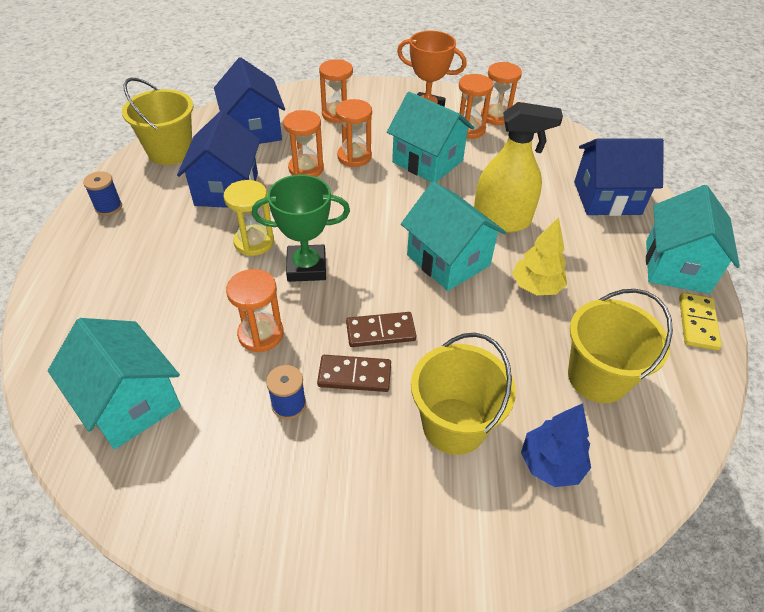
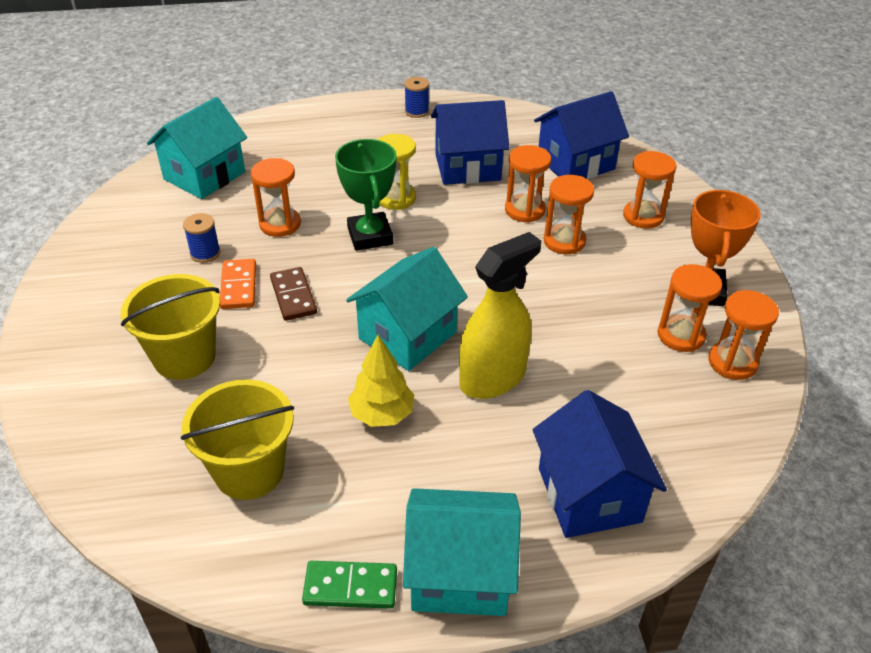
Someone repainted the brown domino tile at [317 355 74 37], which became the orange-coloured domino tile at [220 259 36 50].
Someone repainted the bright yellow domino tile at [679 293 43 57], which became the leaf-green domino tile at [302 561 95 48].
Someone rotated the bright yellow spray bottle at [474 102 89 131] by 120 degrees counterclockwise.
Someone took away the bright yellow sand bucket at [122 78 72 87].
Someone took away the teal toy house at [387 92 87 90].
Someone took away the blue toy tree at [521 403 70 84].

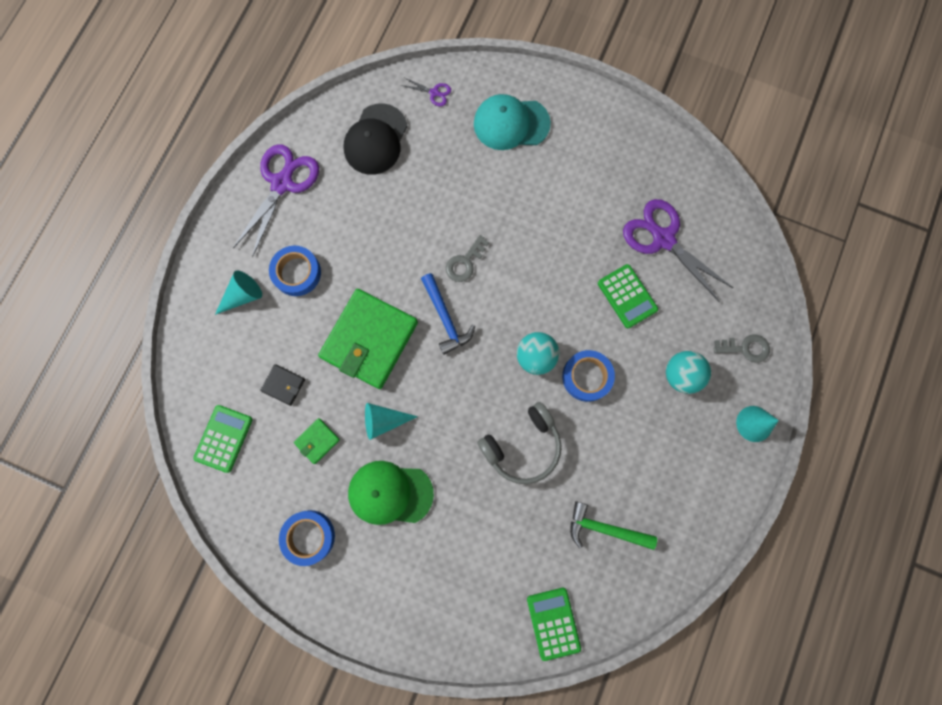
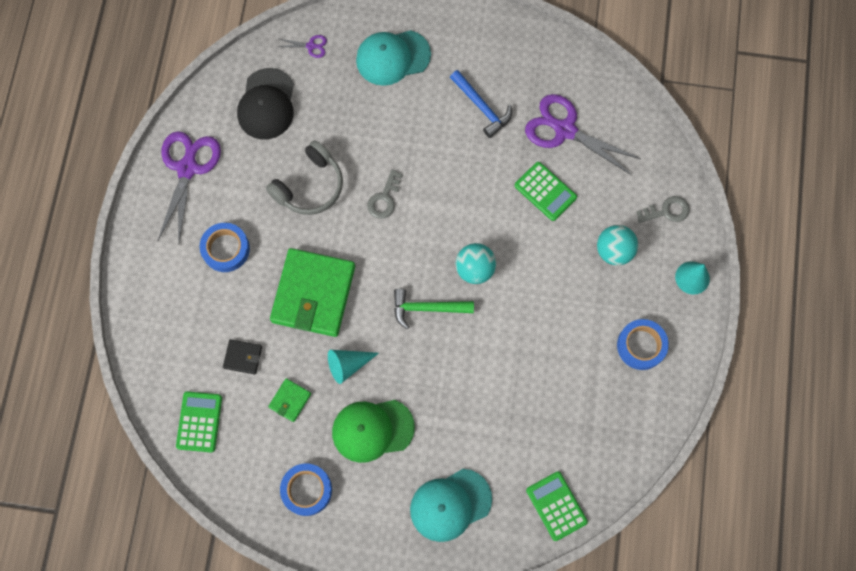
Someone carried the gray headset from [477 402 84 82] to [266 140 77 75].
Someone carried the leaf-green hammer from [570 501 87 49] to [394 289 80 40].
Someone put down the teal peaked cap at [410 469 82 73].
Someone carried the blue hammer from [421 273 54 82] to [450 70 62 68].
Someone carried the blue sticky tape from [562 350 53 52] to [617 319 52 51].
Someone took away the teal cone at [215 270 47 45].

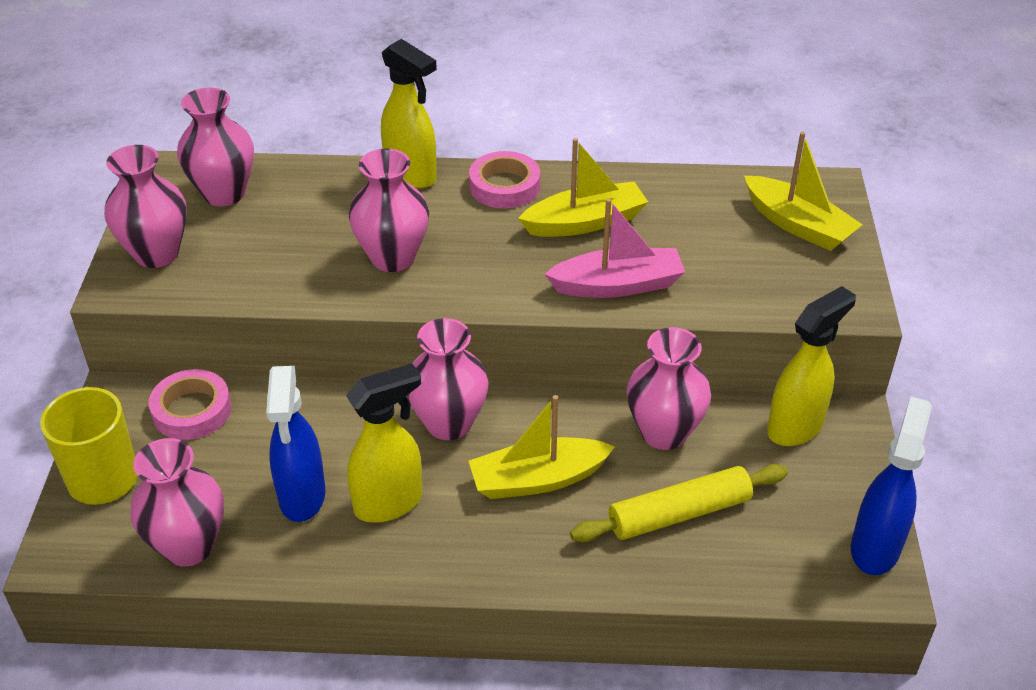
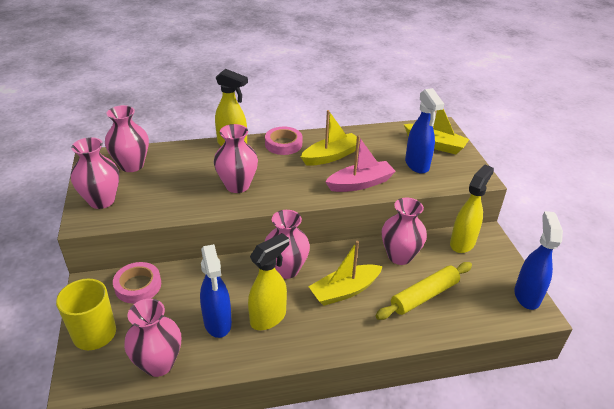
Someone put down the blue spray bottle at [405 88 39 86].

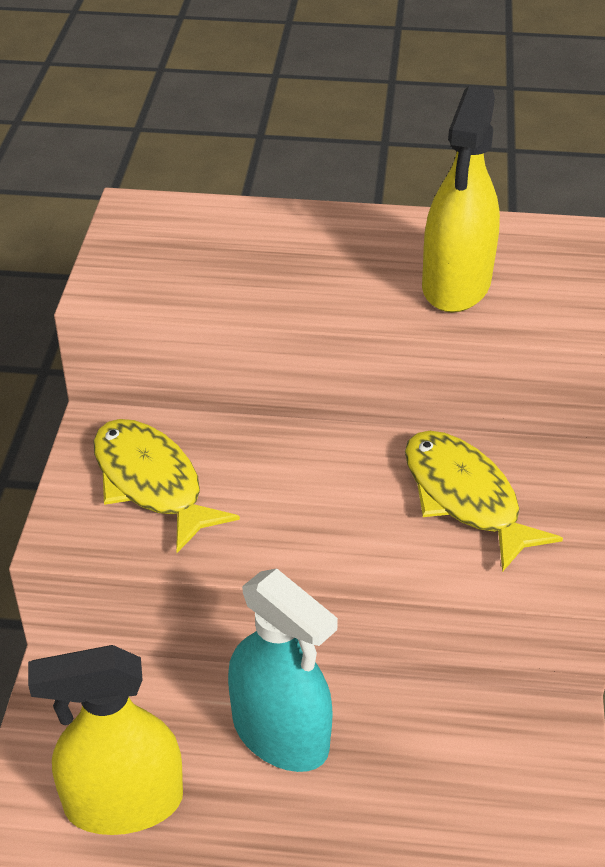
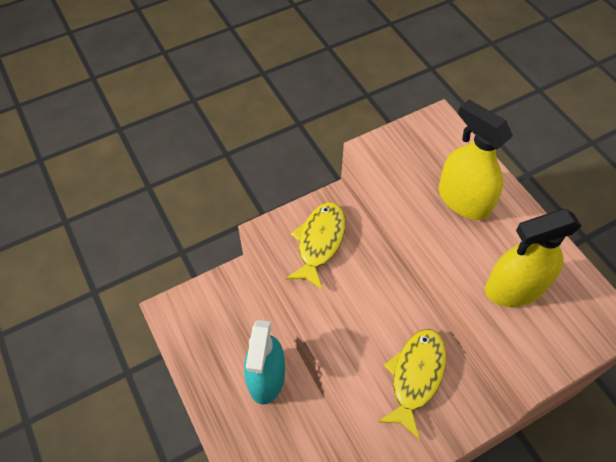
Someone carried the bright yellow spray bottle from [28 645 155 190] to [438 100 75 120].

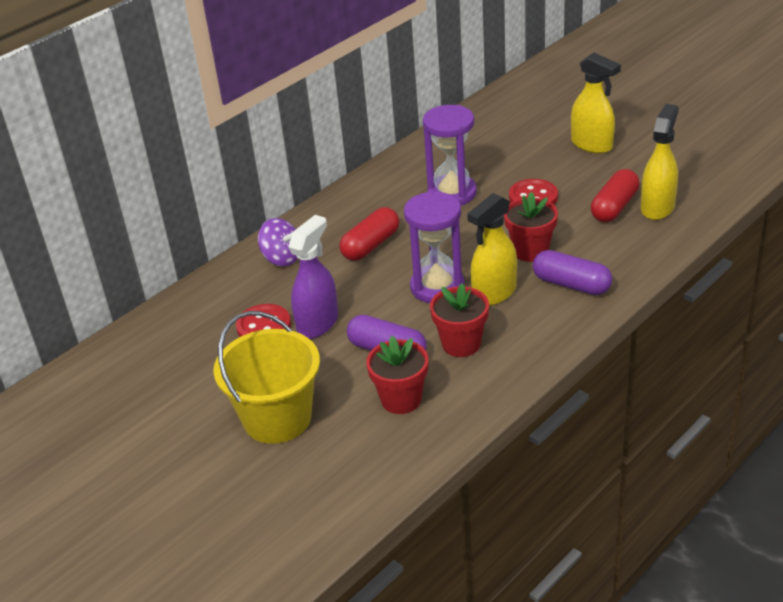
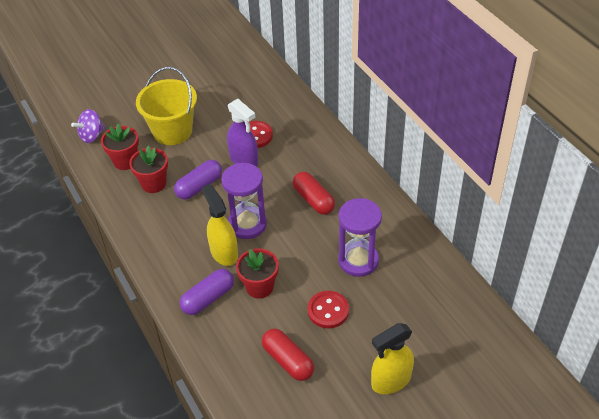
Someone carried the violet spinning top from [258 218 40 48] to [71 109 35 34].
Someone carried the red flower pot from [430 283 59 74] to [101 124 38 46].
Someone took away the bright yellow spray bottle at [641 104 38 116].

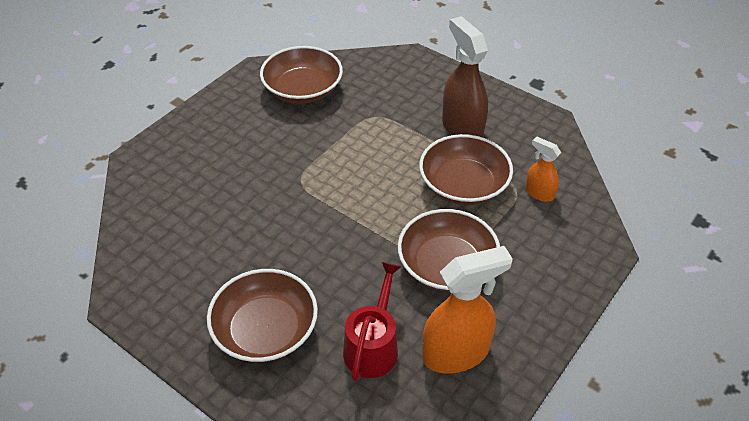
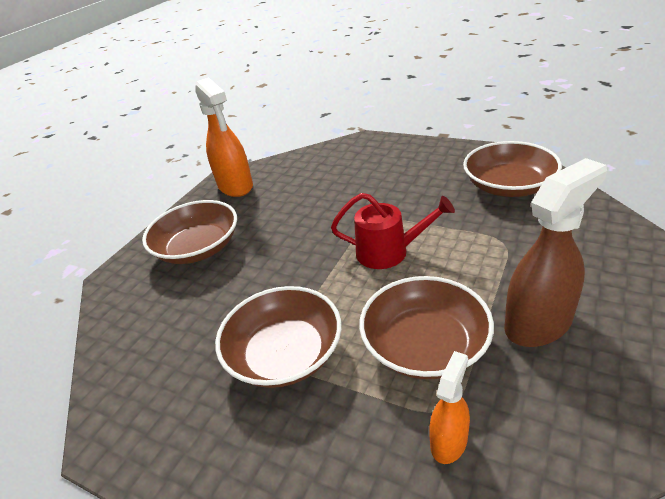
Someone carried the orange-coloured spray bottle from [422 246 91 128] to [195 77 58 120].
Someone carried the red watering can from [343 262 58 119] to [331 193 124 76].

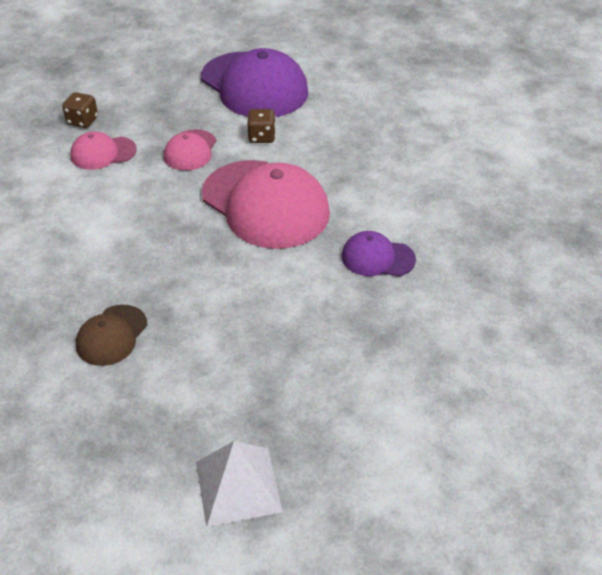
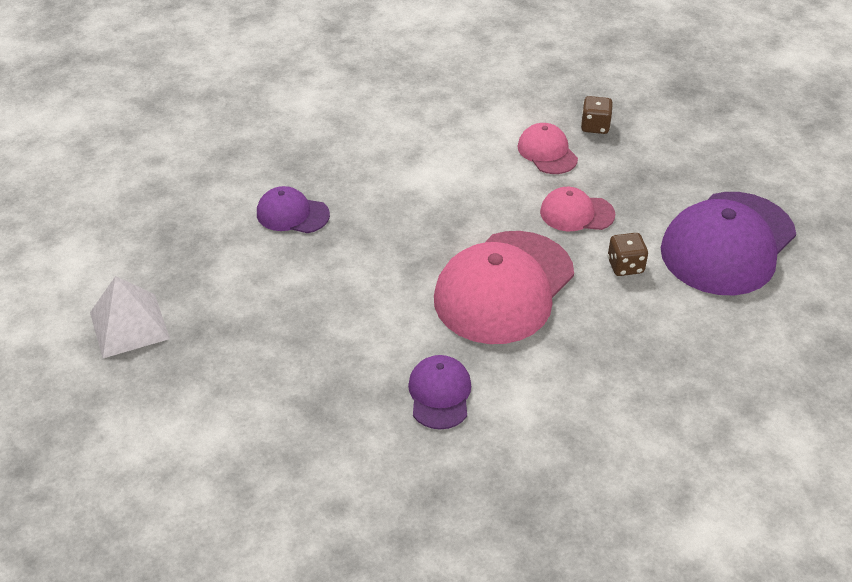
Someone repainted the brown peaked cap at [76 305 71 61], which became the violet peaked cap at [257 186 73 47].

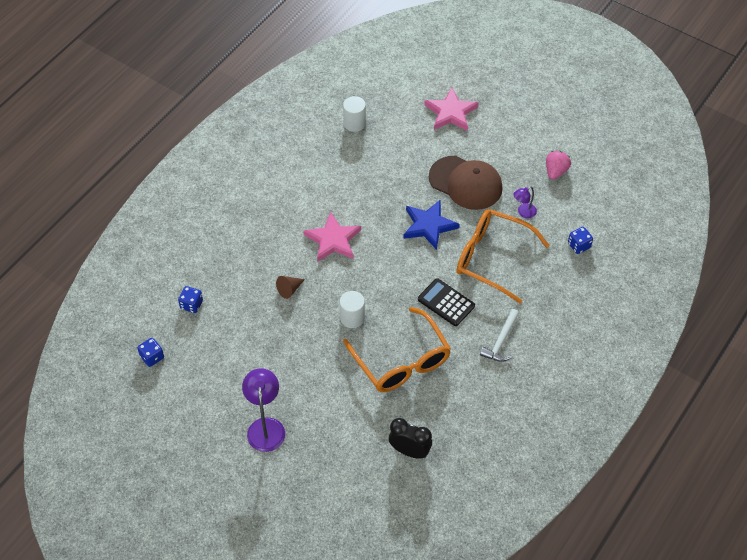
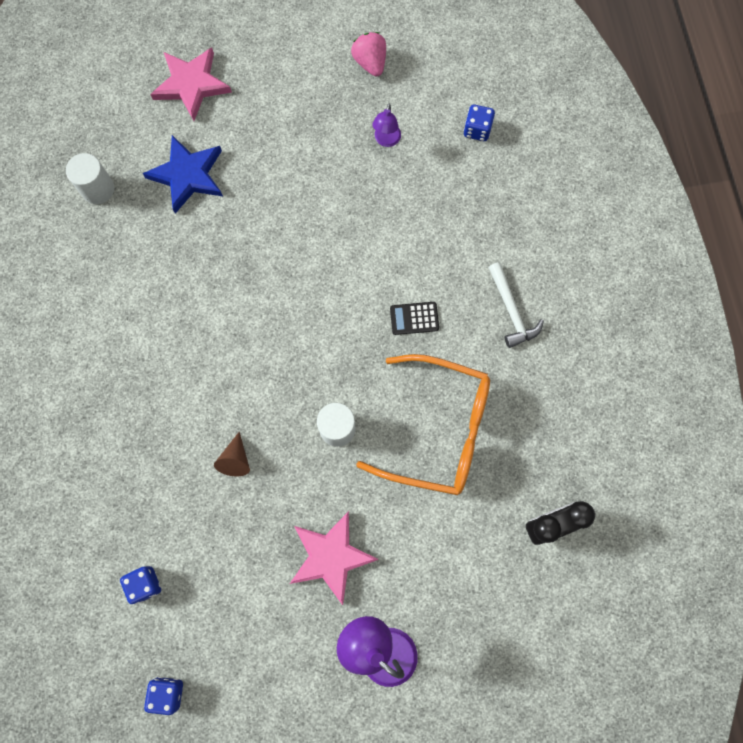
Someone carried the blue star shape from [403 200 57 50] to [143 135 80 79].
Someone carried the rosy star shape from [304 212 57 50] to [290 511 89 94].
Someone scaled the black adding machine at [418 278 57 48] by 0.66.
Someone took away the brown peaked cap at [429 156 74 54].
Someone took away the orange-coloured eyeglasses at [457 209 93 94].

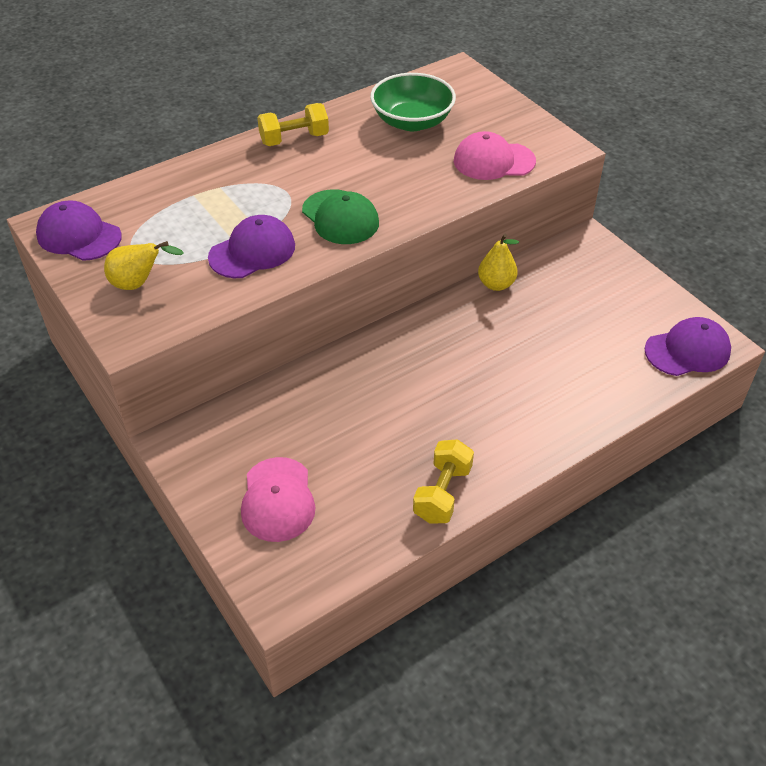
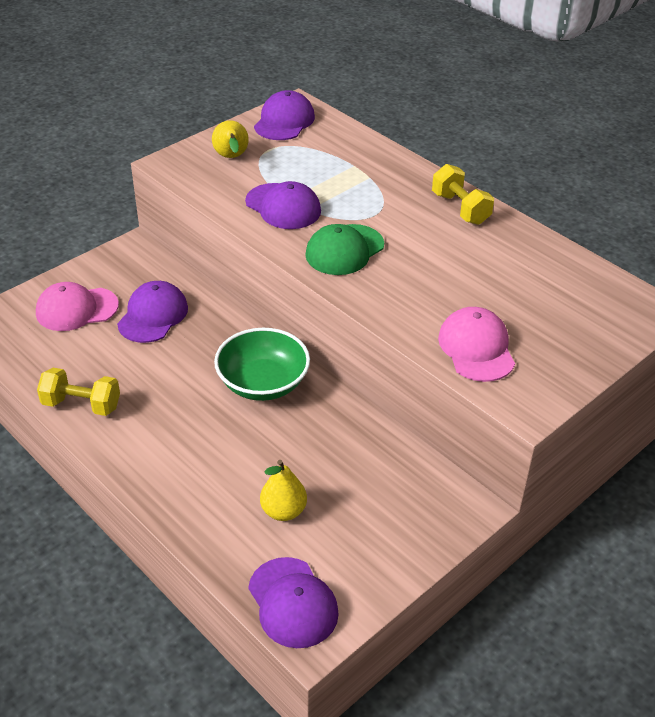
Someone put down the violet peaked cap at [117 281 71 62].
Someone carried the leaf-green deep dish from [370 73 86 58] to [214 328 96 73].
Someone carried the bright yellow pear fruit from [478 234 41 57] to [260 460 47 61].

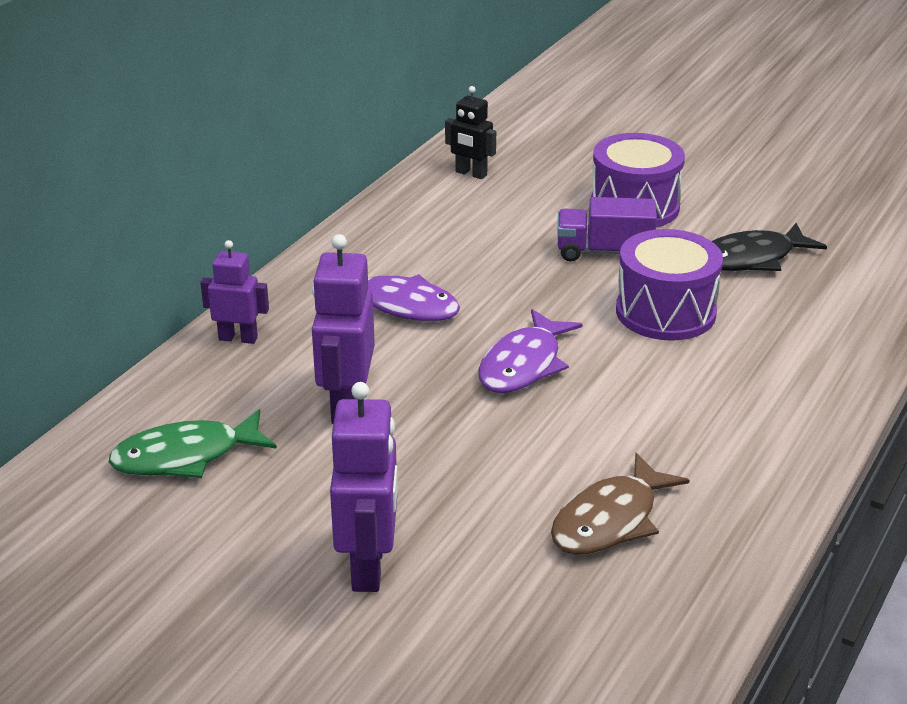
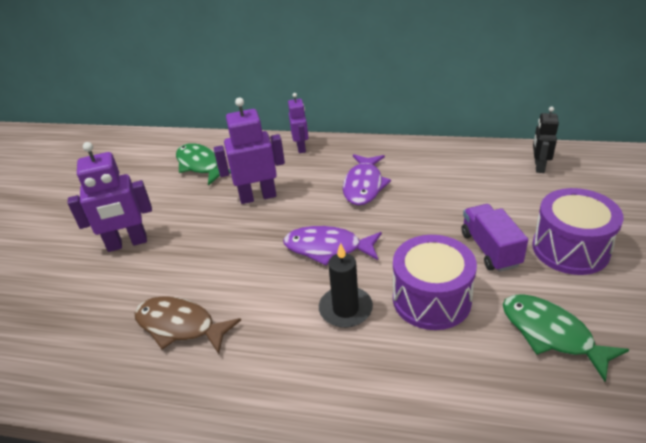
Someone put down the black pillar candle at [319 243 54 85].
Someone repainted the black toy fish at [712 223 115 48], which became the leaf-green toy fish at [503 294 127 88].

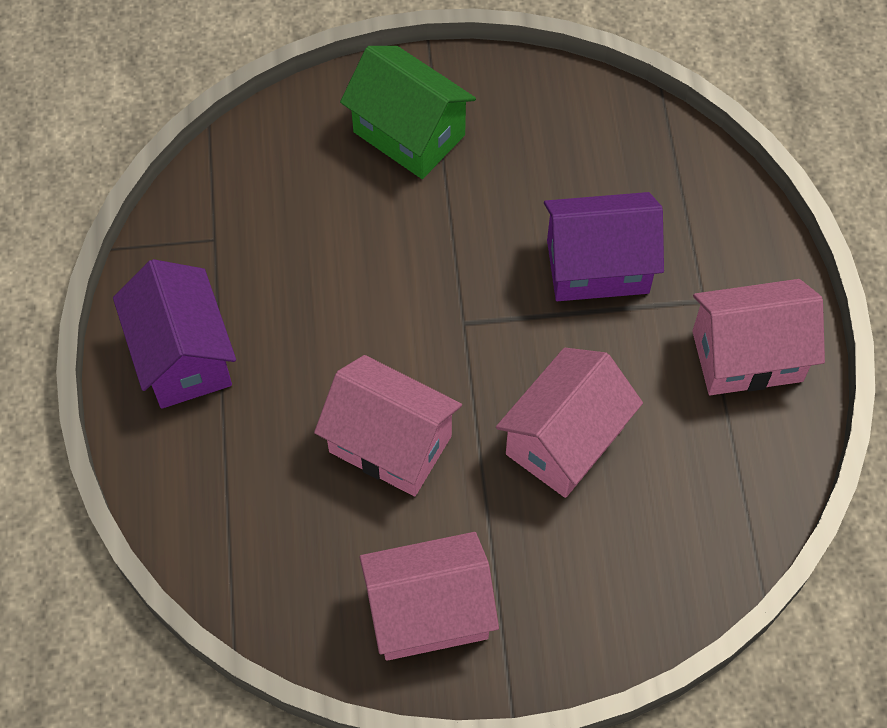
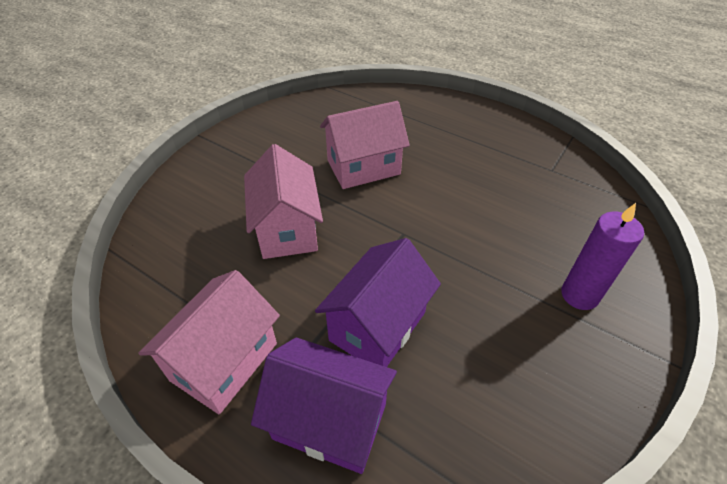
Someone carried the violet toy house from [113 259 123 150] to [251 338 146 136].
Someone swapped the leaf-green toy house at [340 46 136 133] for the violet pillar candle at [561 203 83 107].
Someone took away the rosy toy house at [359 532 140 129].

